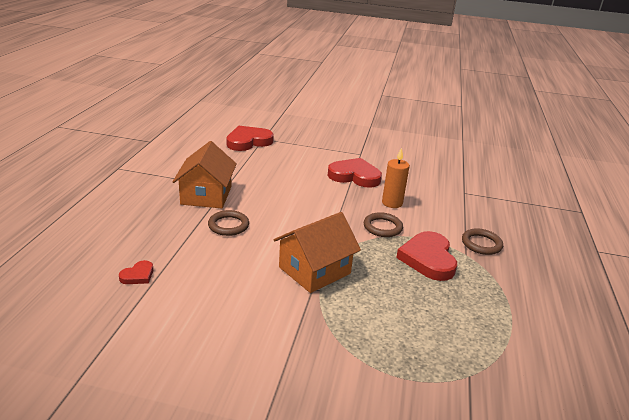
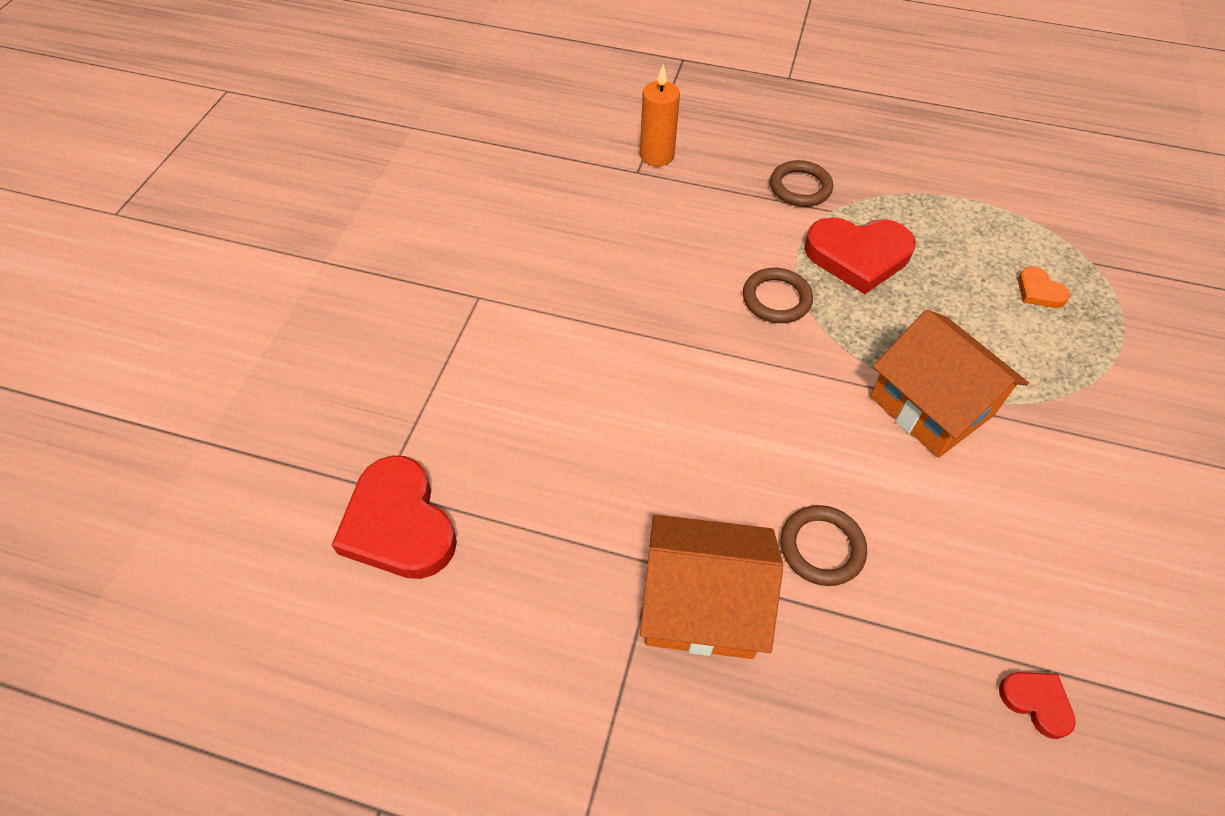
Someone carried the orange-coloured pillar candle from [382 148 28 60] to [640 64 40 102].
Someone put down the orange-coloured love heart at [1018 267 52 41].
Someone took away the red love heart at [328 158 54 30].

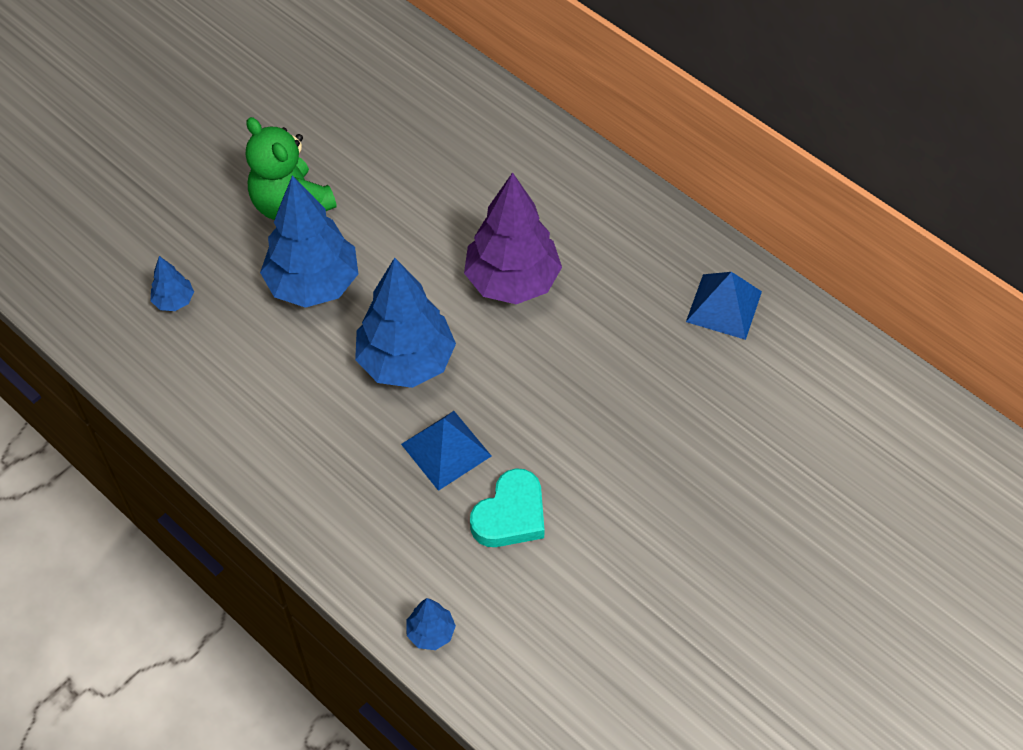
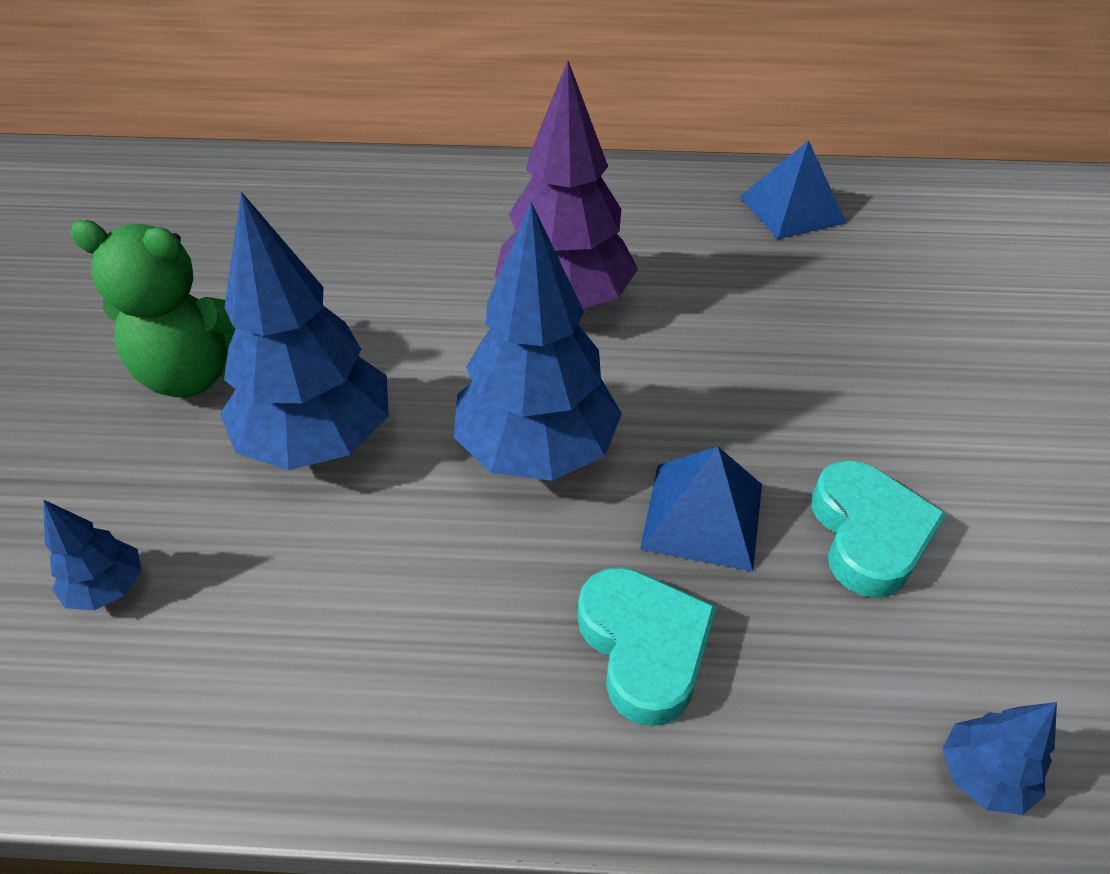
Someone put down the teal love heart at [578 567 139 159].

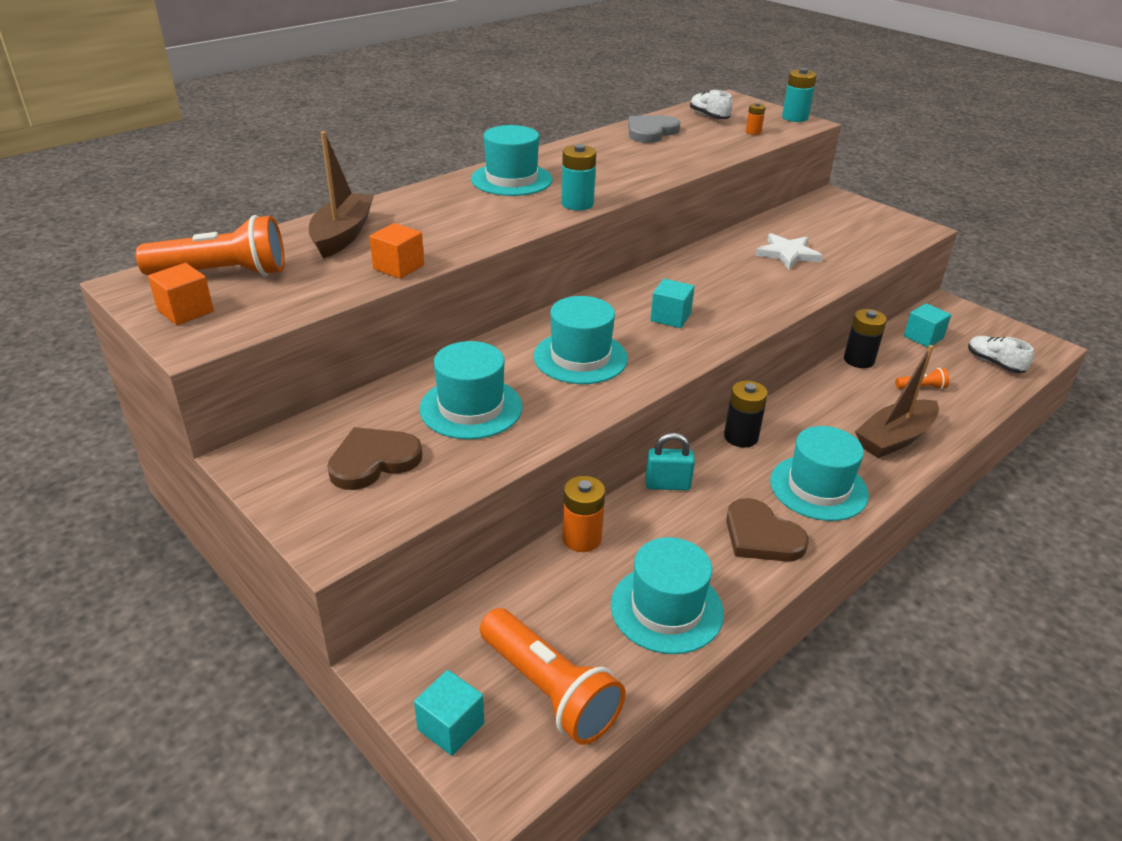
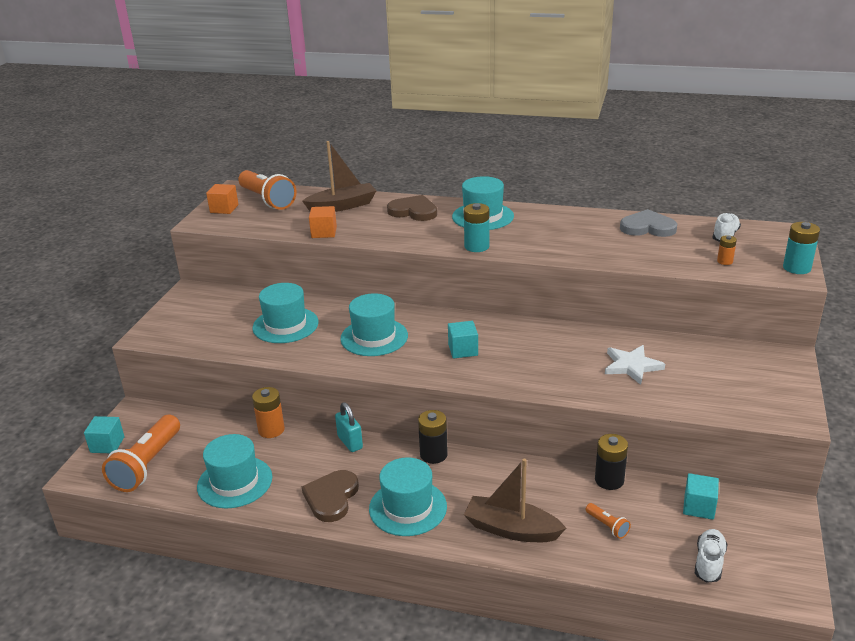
Someone carried the brown love heart from [327 427 96 63] to [387 195 50 26].

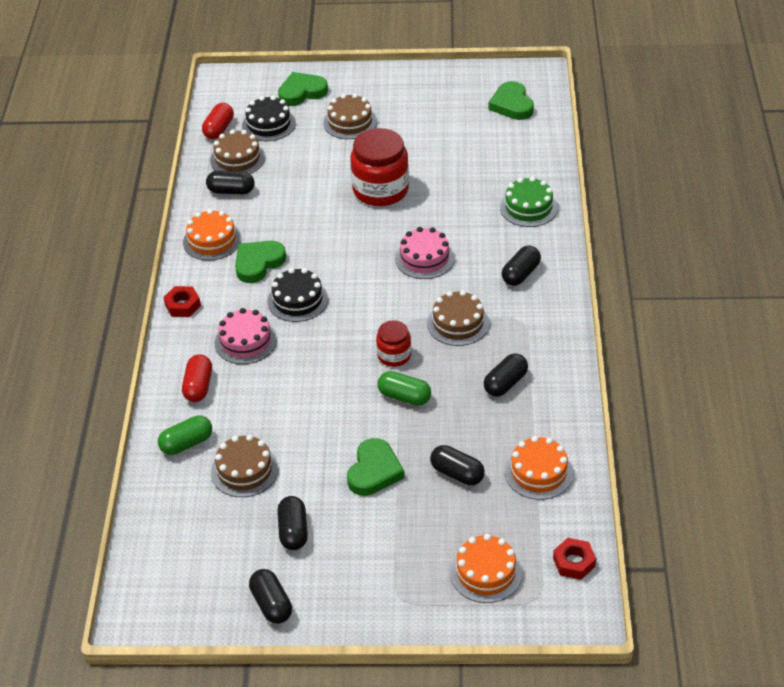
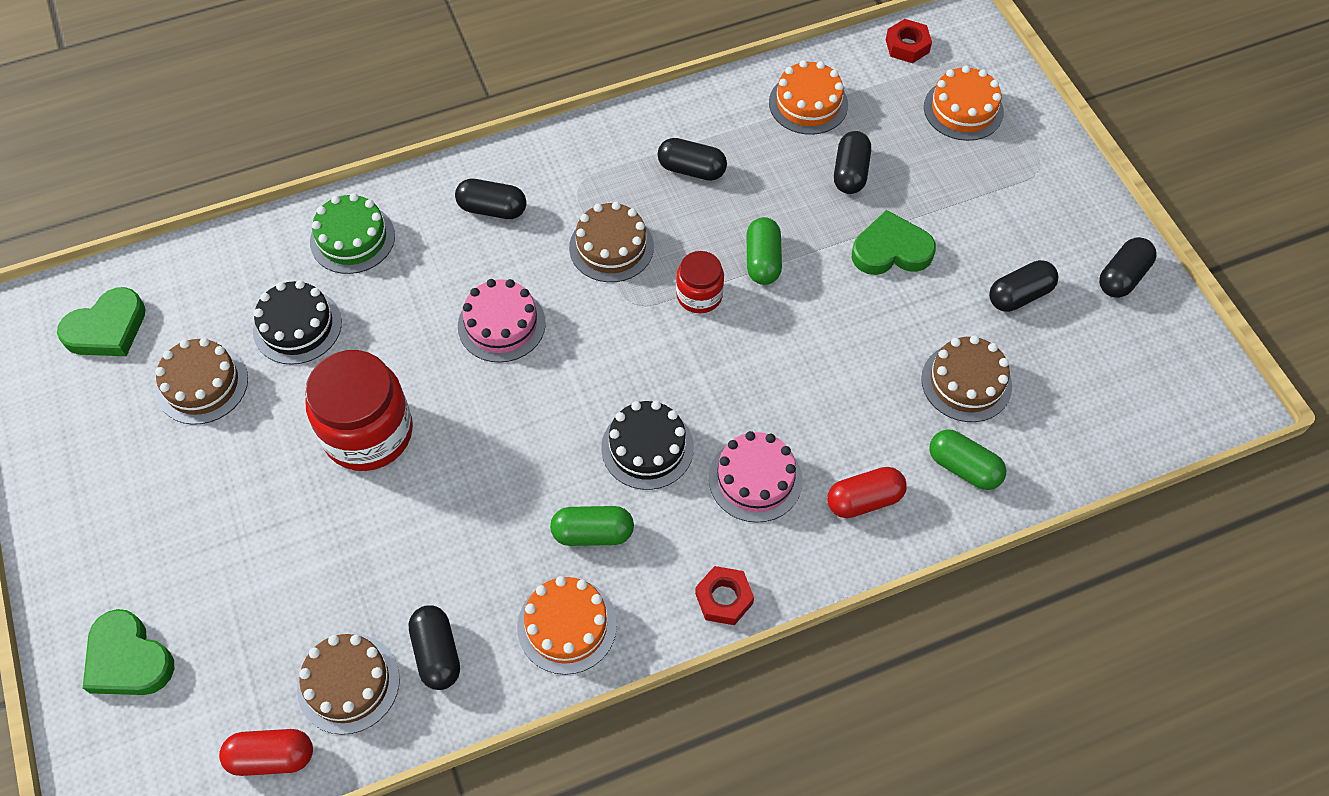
Someone carried the brown layer cake from [323 94 54 45] to [155 338 93 87].
Someone carried the black layer cake from [242 96 54 45] to [253 280 89 85].
Someone swapped the leaf-green love heart at [235 241 51 42] for the leaf-green capsule at [550 506 84 40].

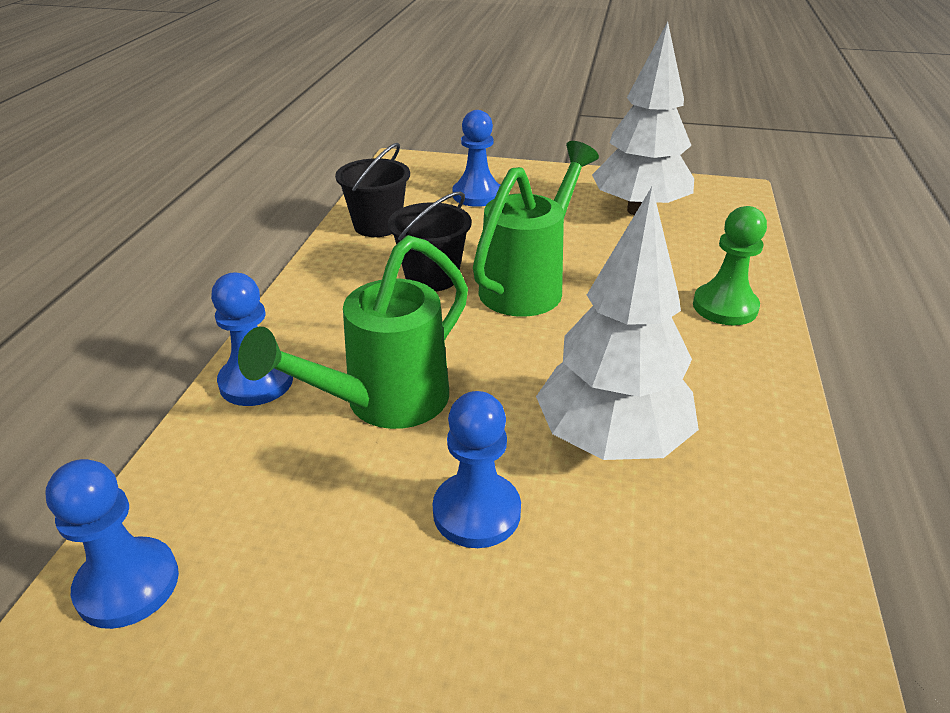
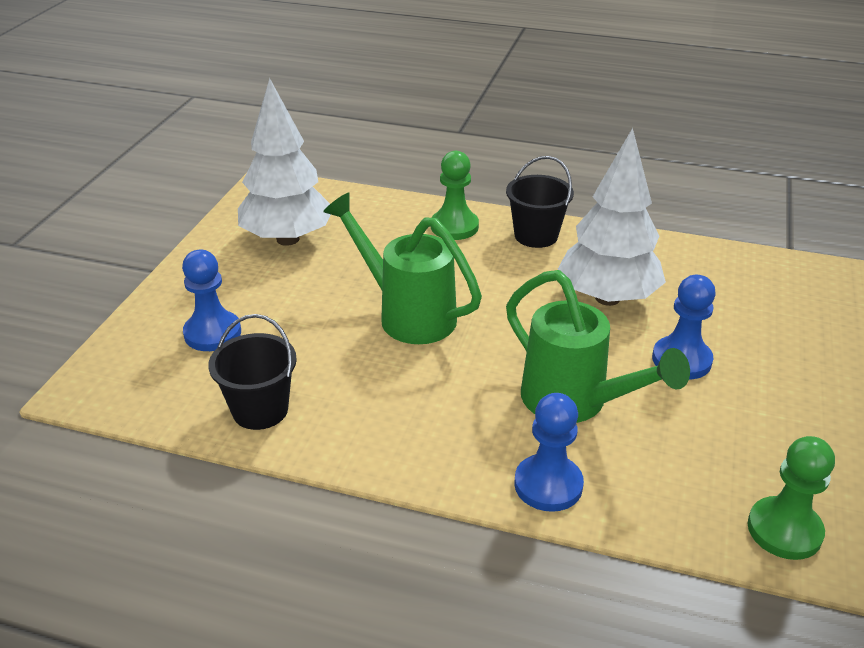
Someone carried the black sand bucket from [388 191 83 101] to [506 156 68 92].
Someone repainted the blue pawn at [45 459 134 170], which became the leaf-green pawn at [748 436 87 124].

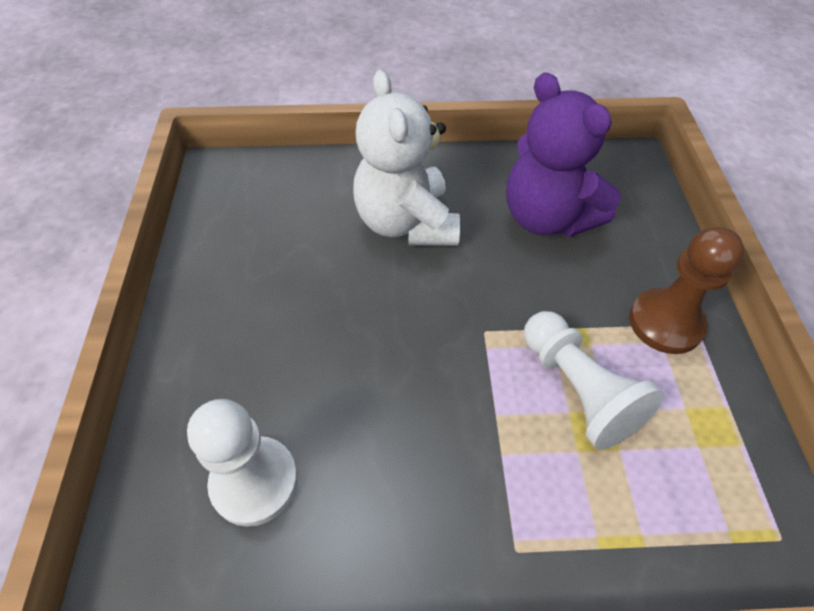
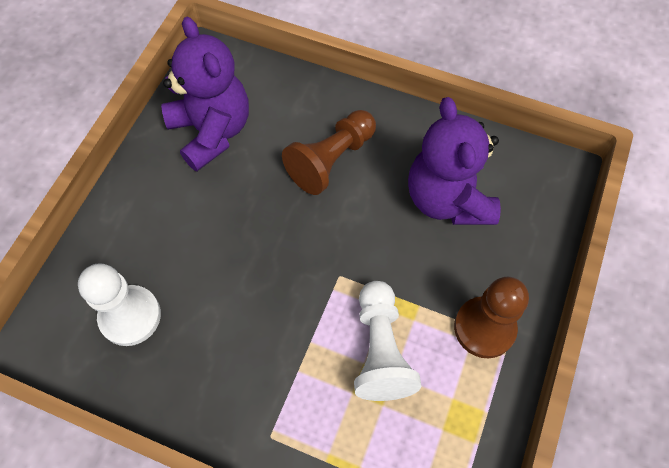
Someone put down the violet teddy at [161 17 88 154].
Someone swapped the pure white teddy at [353 69 107 177] for the brown pawn at [282 110 94 85].

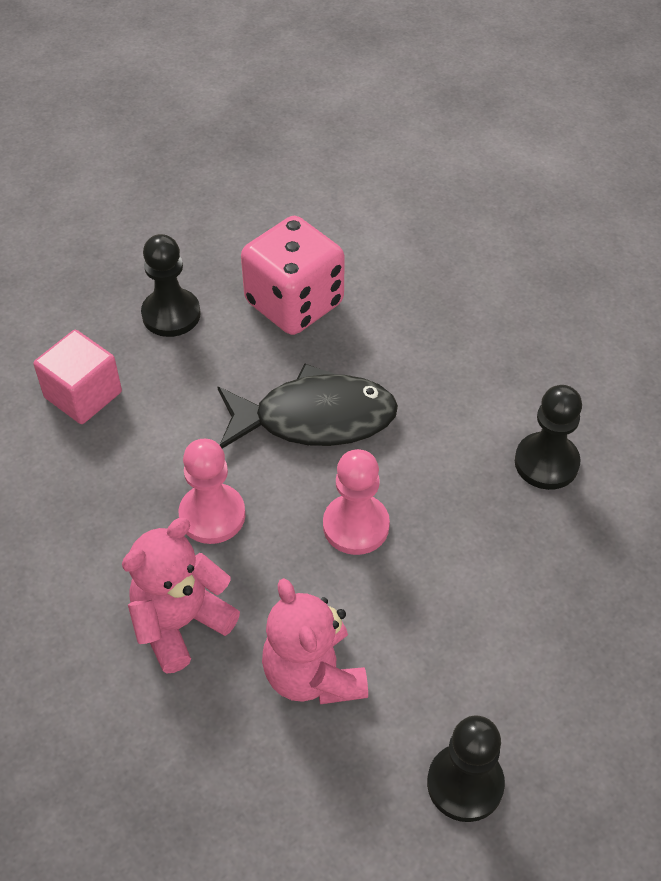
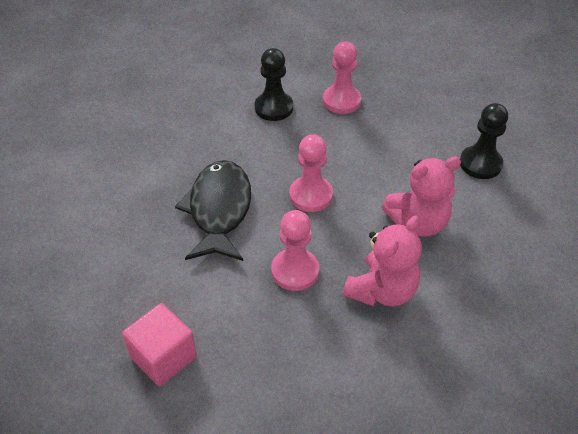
Someone put down the rosy pawn at [323 42 38 72].
Someone rotated the rosy teddy at [122 518 118 156] by 105 degrees counterclockwise.
Someone took away the black pawn at [141 234 60 103].
Someone took away the rosy dice at [241 216 104 119].

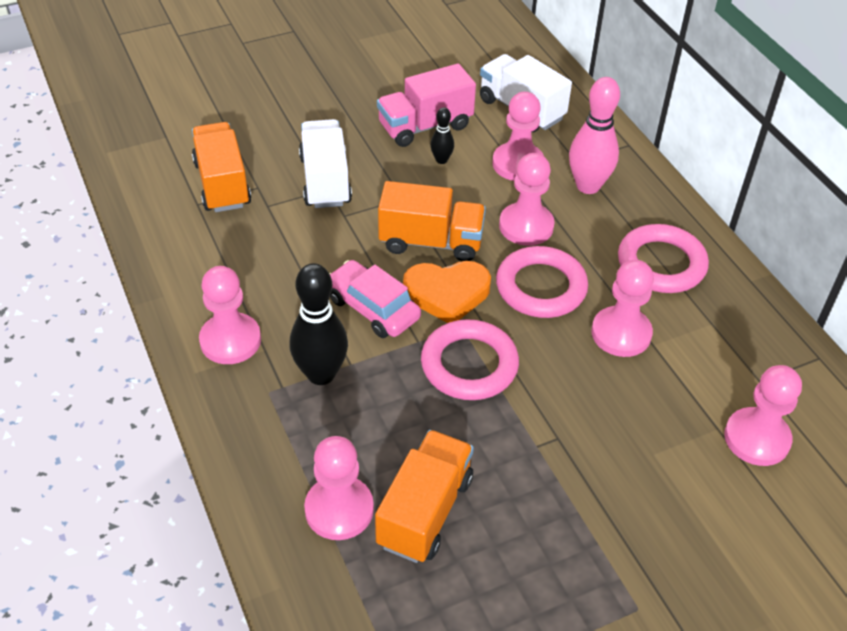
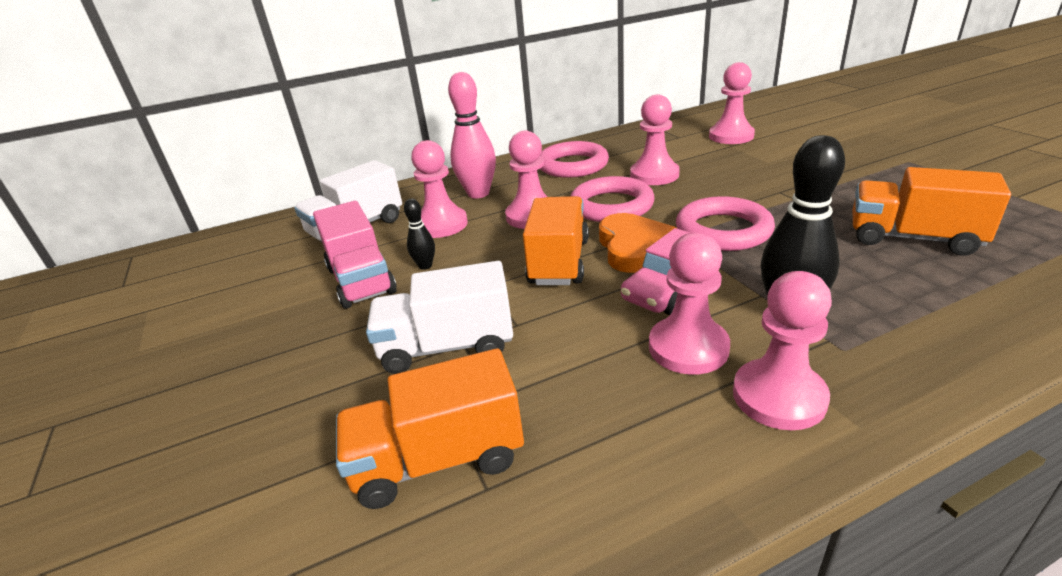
Someone carried the rosy pawn from [304 436 70 104] to [649 232 81 143].

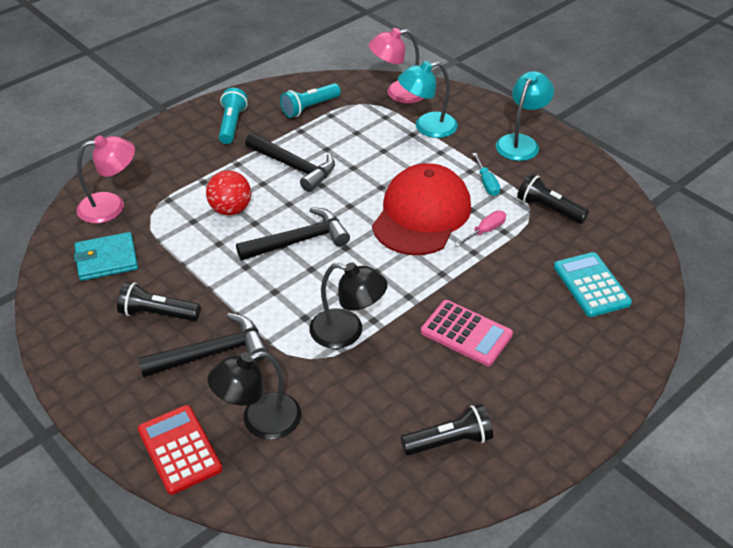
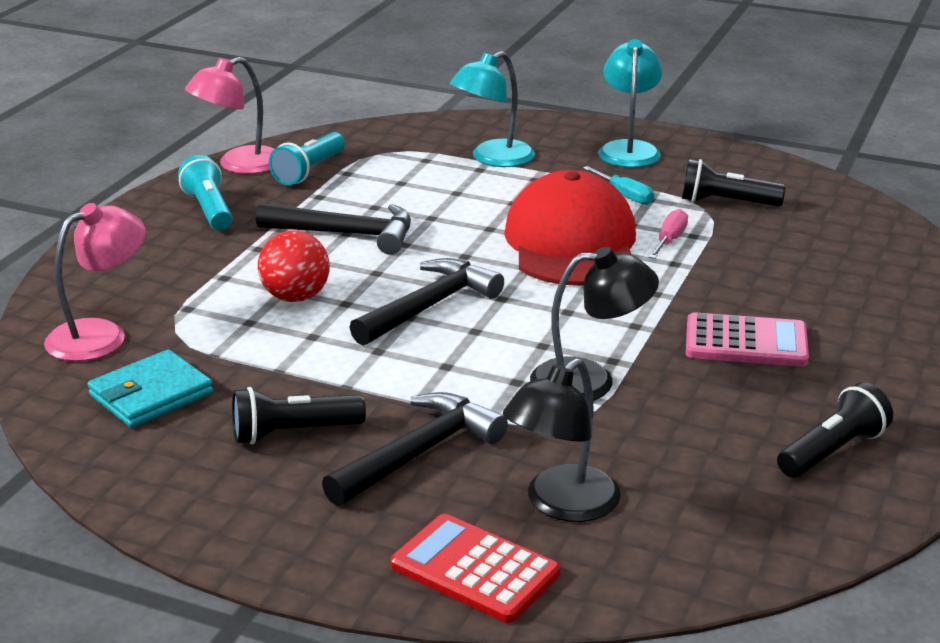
Someone carried the rosy reading lamp from [369 28 55 75] to [185 57 89 117].
Someone took away the teal adding machine at [554 252 78 65].

